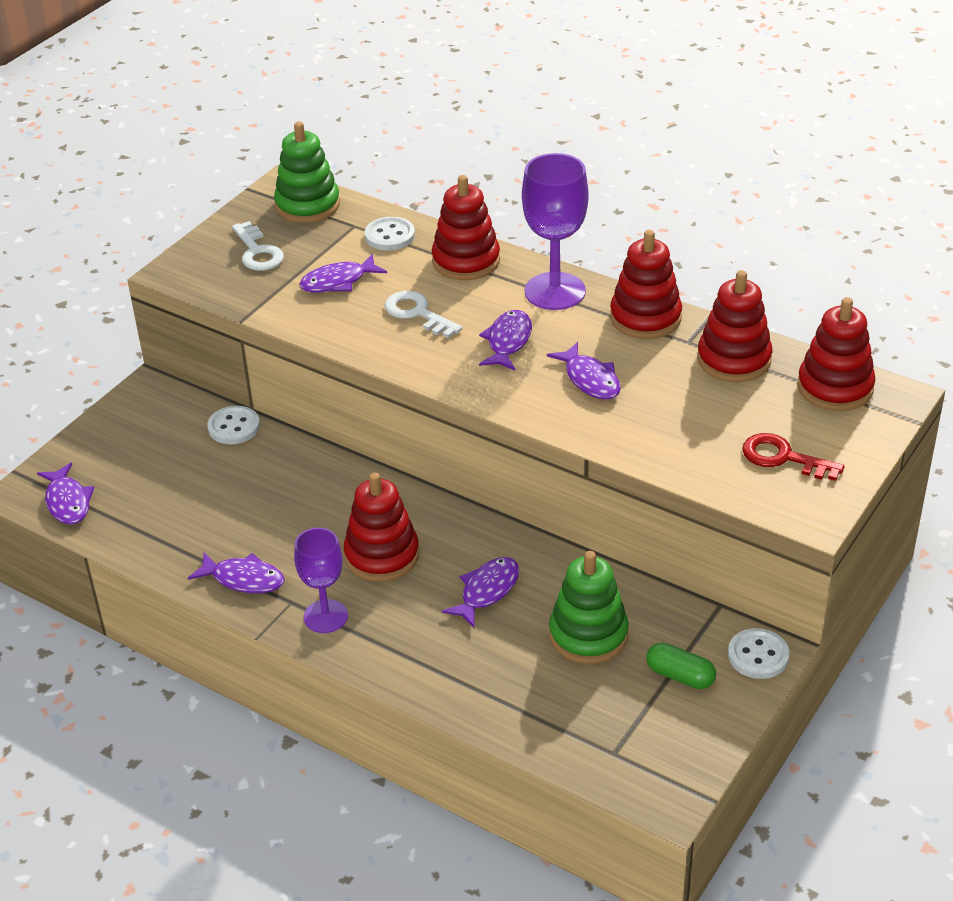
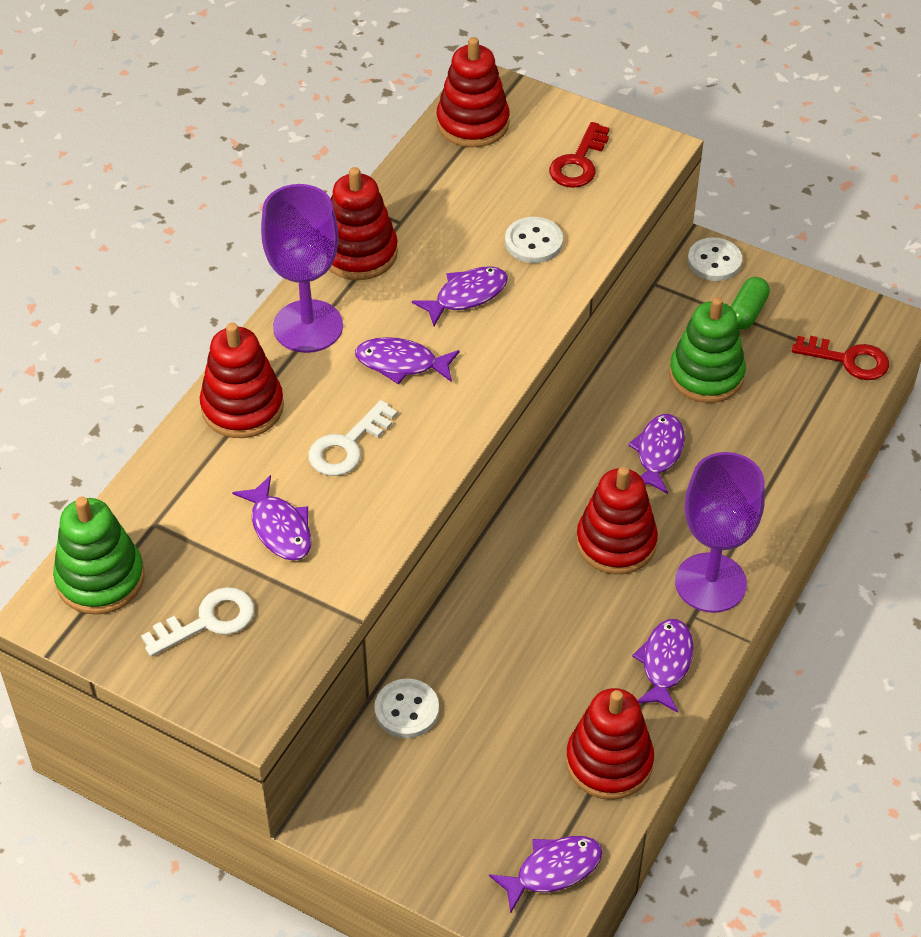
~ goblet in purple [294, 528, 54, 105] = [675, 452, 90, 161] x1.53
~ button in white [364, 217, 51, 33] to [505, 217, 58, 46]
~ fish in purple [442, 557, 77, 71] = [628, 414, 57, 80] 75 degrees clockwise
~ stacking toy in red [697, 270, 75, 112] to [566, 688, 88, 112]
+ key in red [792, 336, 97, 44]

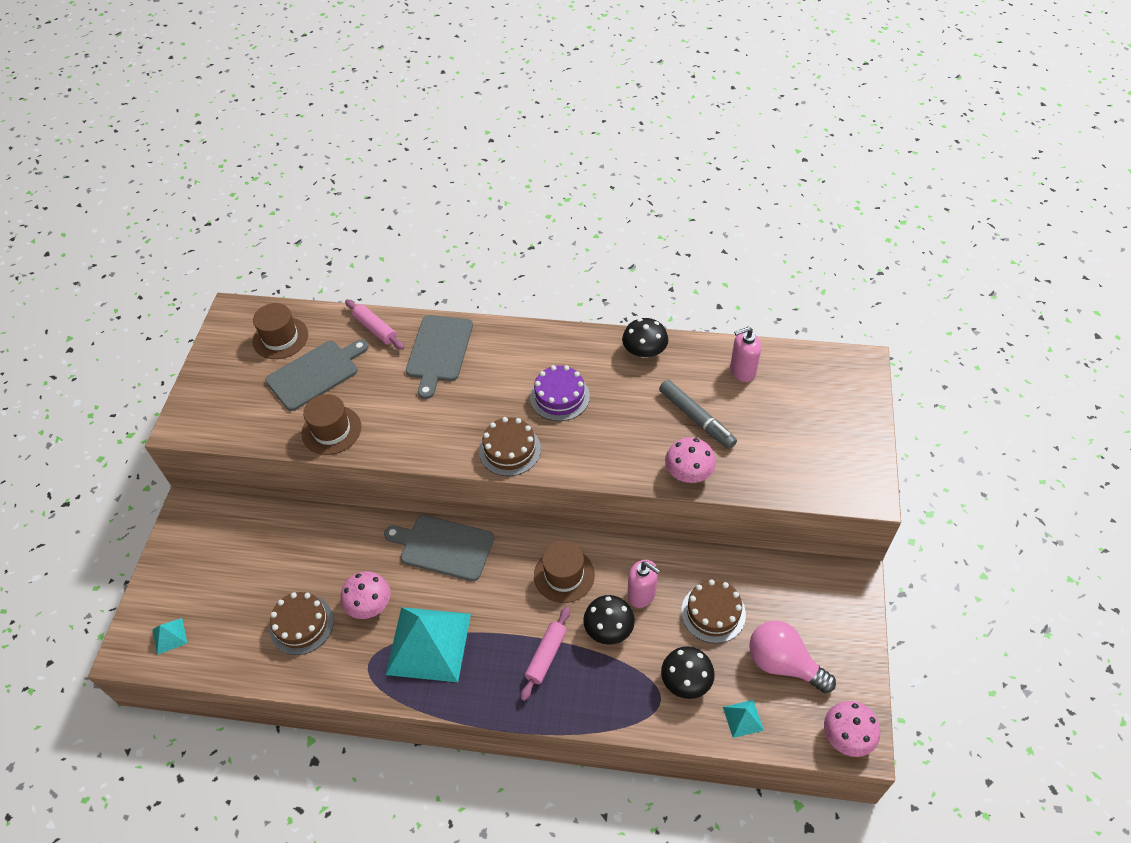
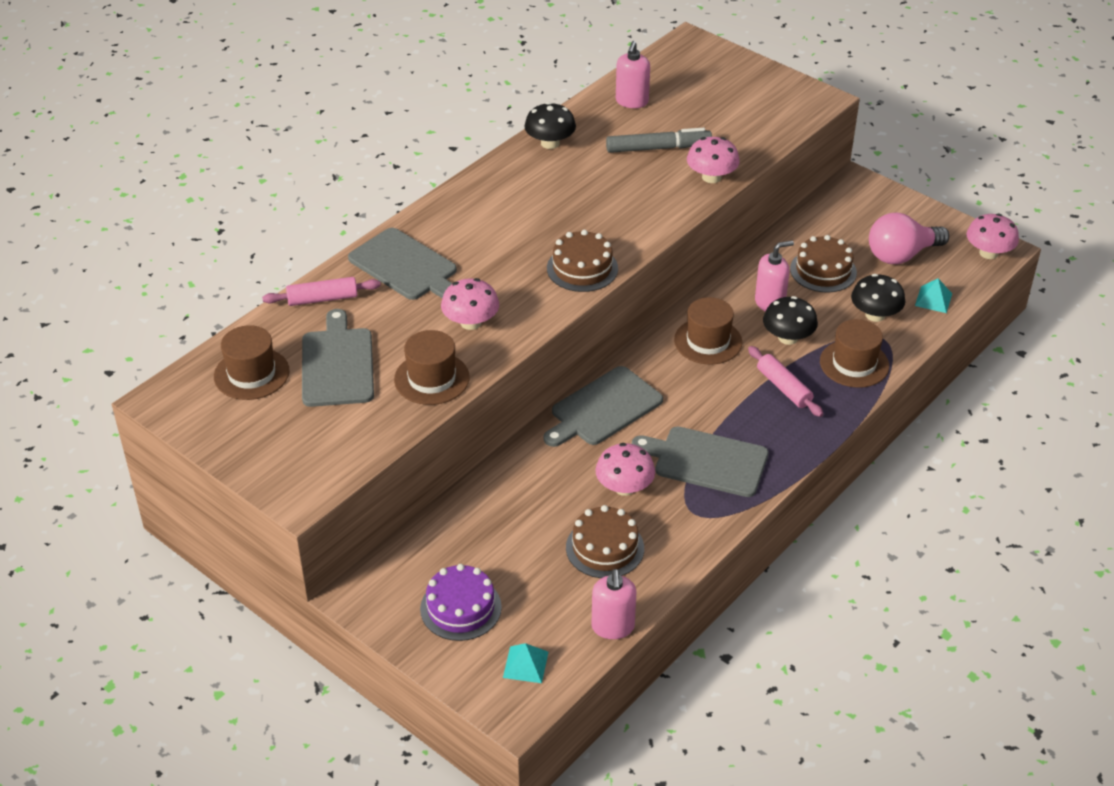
~ pyramid in turquoise [386, 607, 85, 75] to cutting board in grey [632, 426, 137, 71]
~ cake in purple [530, 365, 60, 56] to [420, 564, 82, 77]
+ mushroom in pink [441, 278, 58, 52]
+ soap dispenser in pink [591, 569, 46, 70]
+ hat in brown [820, 319, 69, 69]

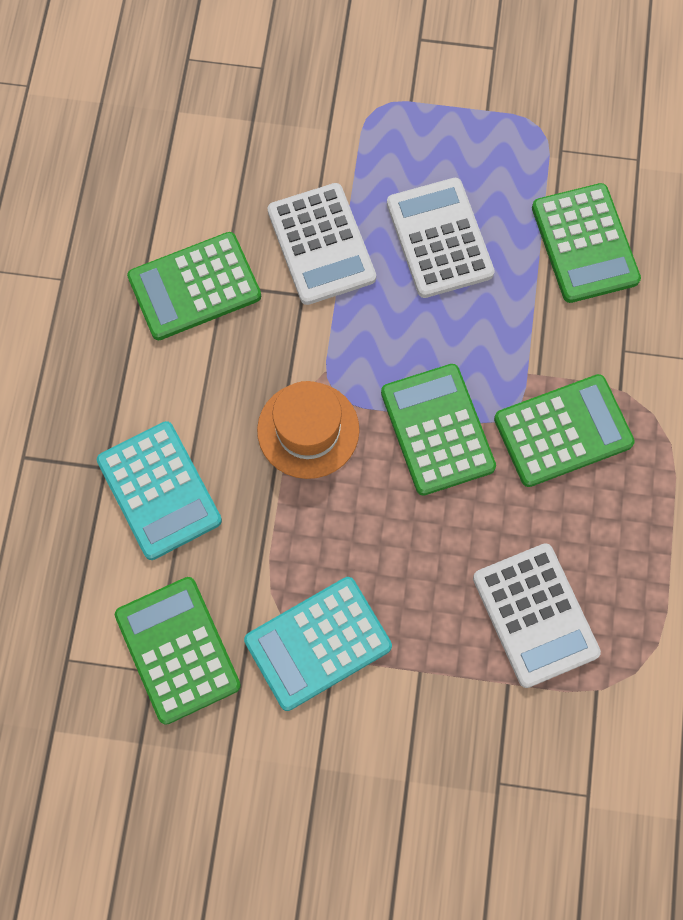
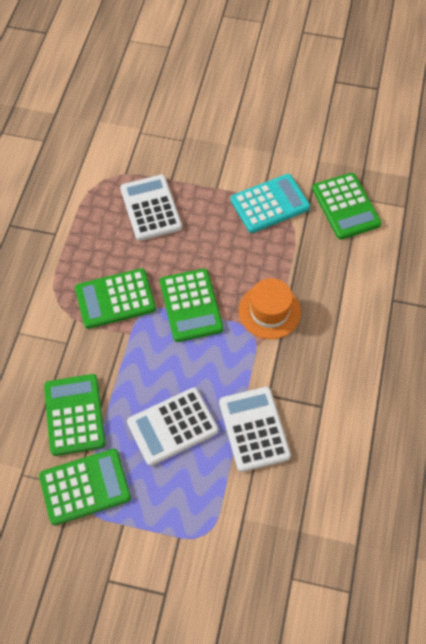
- calculator in turquoise [97, 421, 125, 139]
~ calculator in green [127, 232, 134, 108] to [39, 449, 92, 76]
~ calculator in white [387, 178, 108, 120] = [127, 387, 92, 79] 75 degrees clockwise

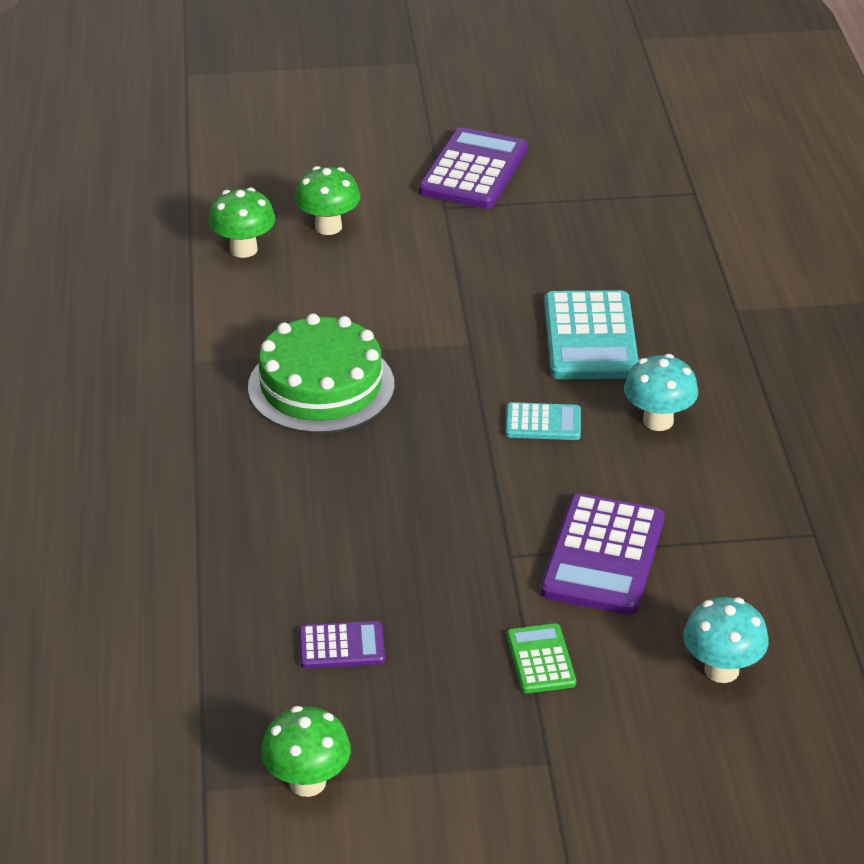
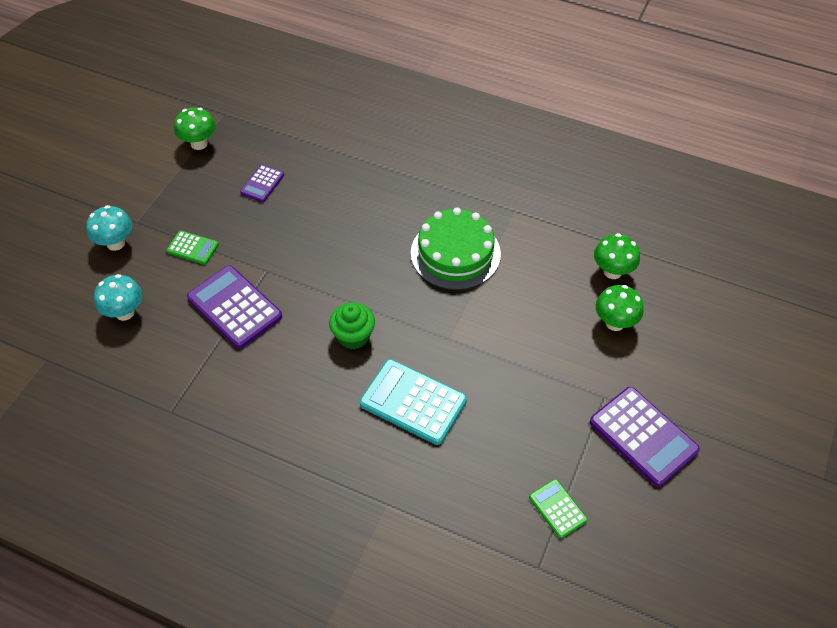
~ calculator in turquoise [505, 402, 76, 38] to cupcake in green [329, 302, 46, 47]
~ mushroom in turquoise [624, 354, 74, 77] to [86, 205, 46, 46]
+ calculator in green [529, 479, 59, 59]

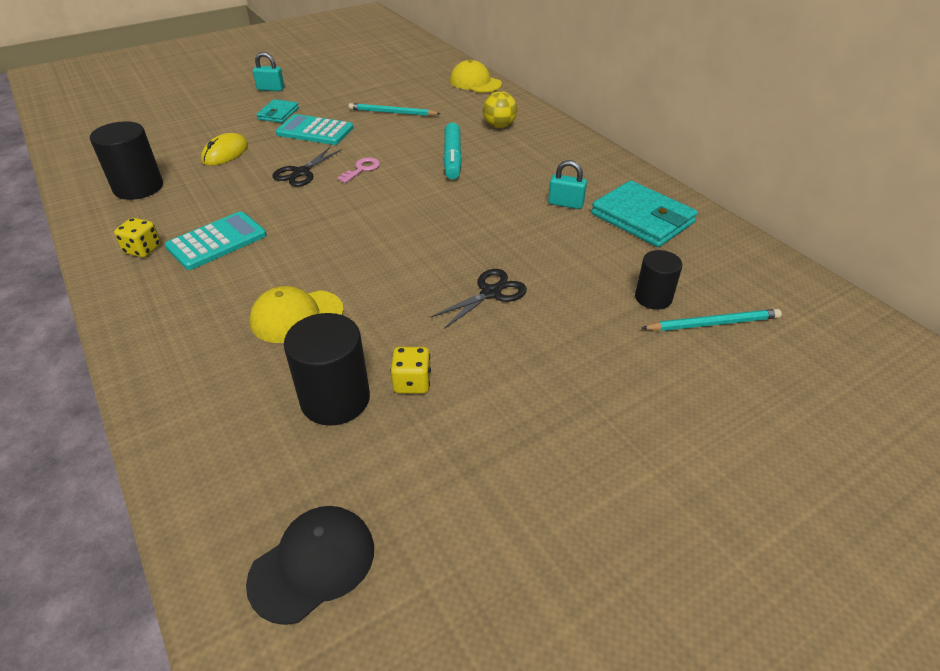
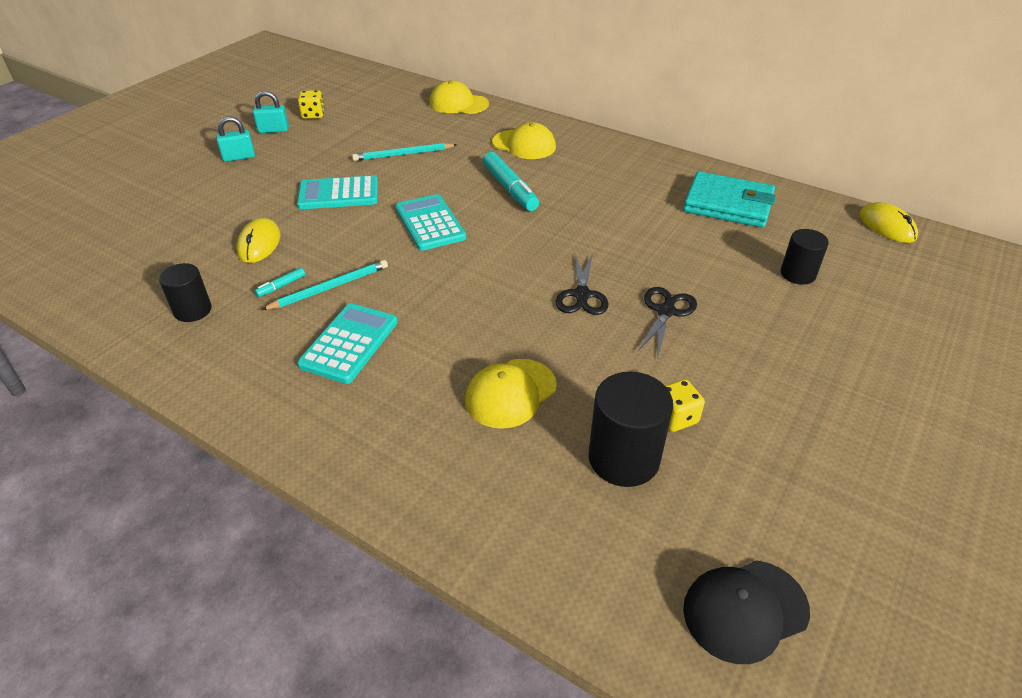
~ cylinder in black [90, 121, 73, 79] = [159, 263, 53, 59] x0.63
~ dice in yellow [114, 218, 47, 39] to [298, 90, 26, 29]
~ cap in black [246, 506, 128, 119] = [683, 560, 127, 104] 135 degrees counterclockwise
- wallet in turquoise [256, 99, 43, 24]
~ scissors in black [272, 147, 70, 40] to [556, 253, 52, 62]
~ key in pink [337, 157, 43, 26] to calculator in turquoise [395, 194, 71, 57]
~ ball in yellow [483, 91, 34, 37] to cap in yellow [492, 122, 64, 37]
~ padlock in turquoise [548, 160, 39, 49] to [253, 91, 36, 42]
~ pencil in turquoise [641, 309, 141, 22] to [261, 260, 127, 50]
+ marker in turquoise [255, 268, 50, 29]
+ mouse in yellow [860, 202, 58, 41]

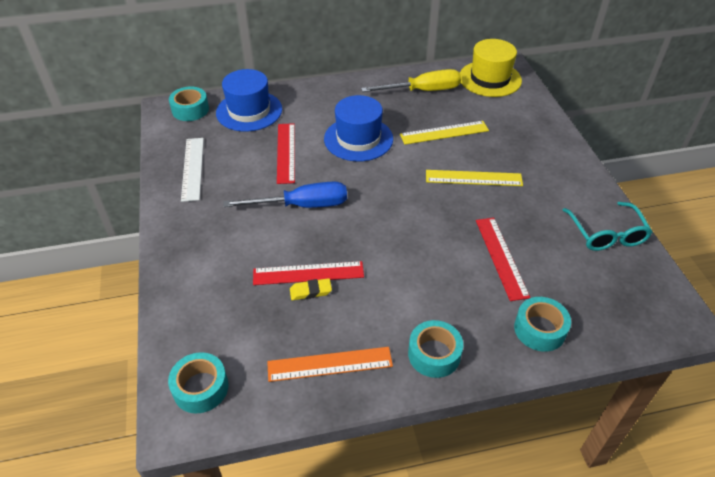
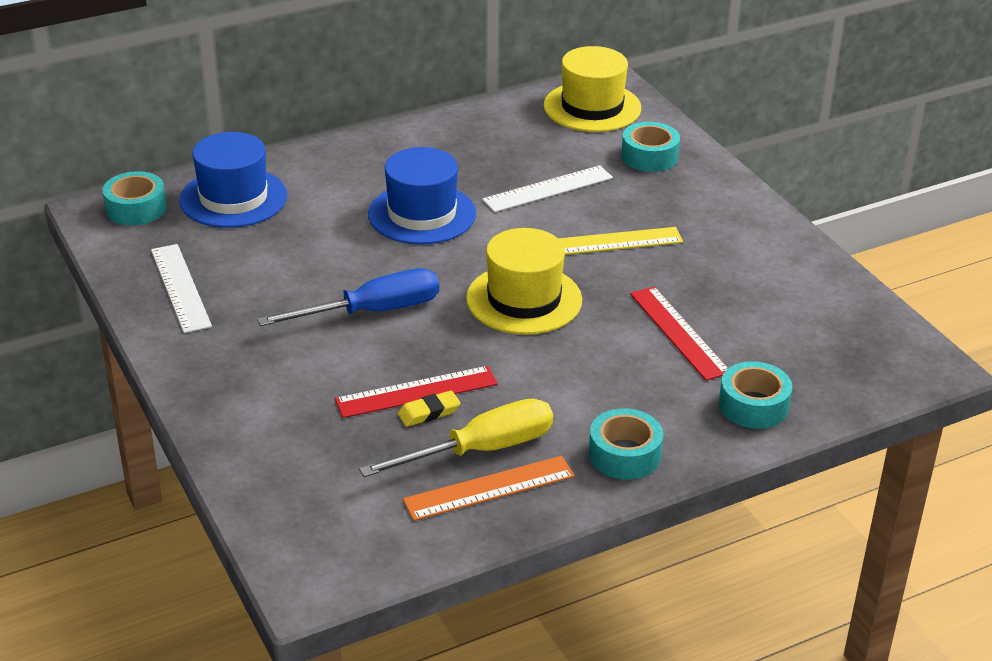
~ tape in turquoise [168, 352, 60, 61] to [621, 122, 59, 50]
- ruler in red [277, 123, 18, 61]
~ screwdriver in yellow [361, 69, 100, 23] to [359, 399, 194, 78]
~ ruler in yellow [400, 121, 89, 24] to ruler in white [482, 165, 131, 47]
- glasses in turquoise [563, 202, 89, 49]
+ hat in yellow [466, 228, 116, 107]

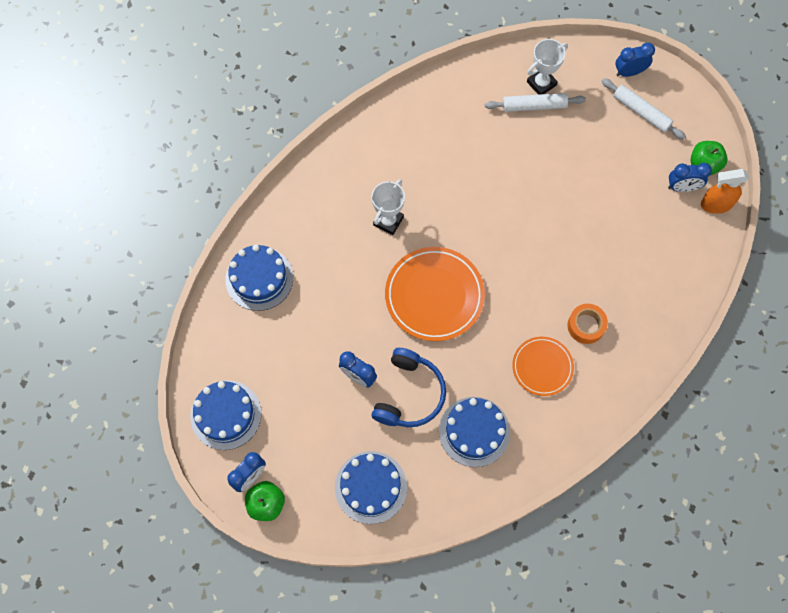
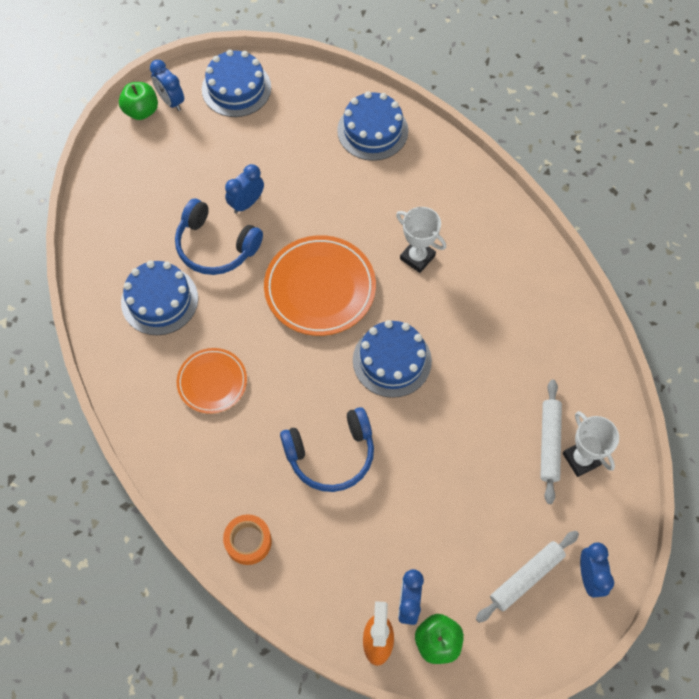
~ cake in blue [335, 451, 72, 73] to [353, 320, 79, 78]
~ tape in orange [567, 304, 41, 40] to [223, 514, 49, 51]
+ headphones in blue [280, 407, 94, 85]

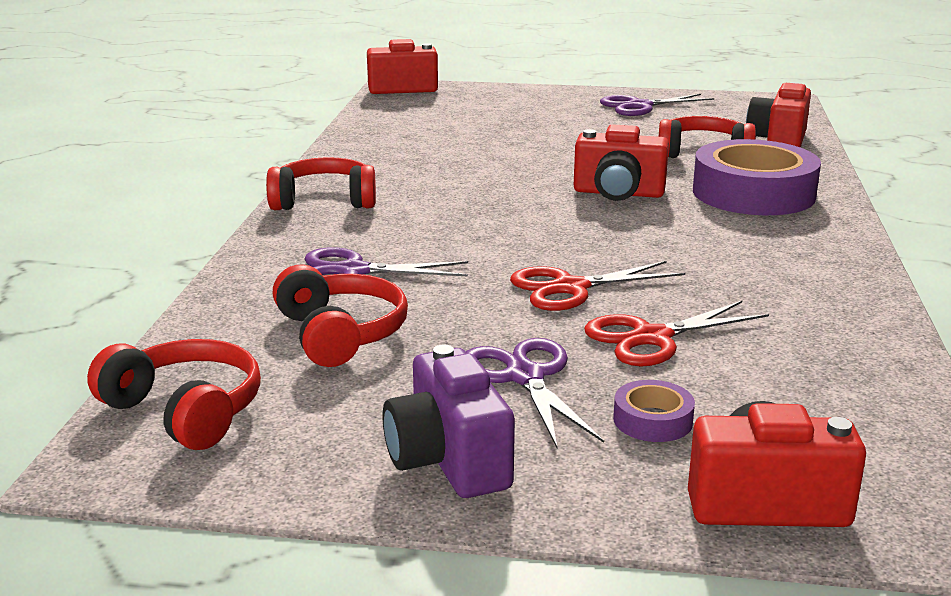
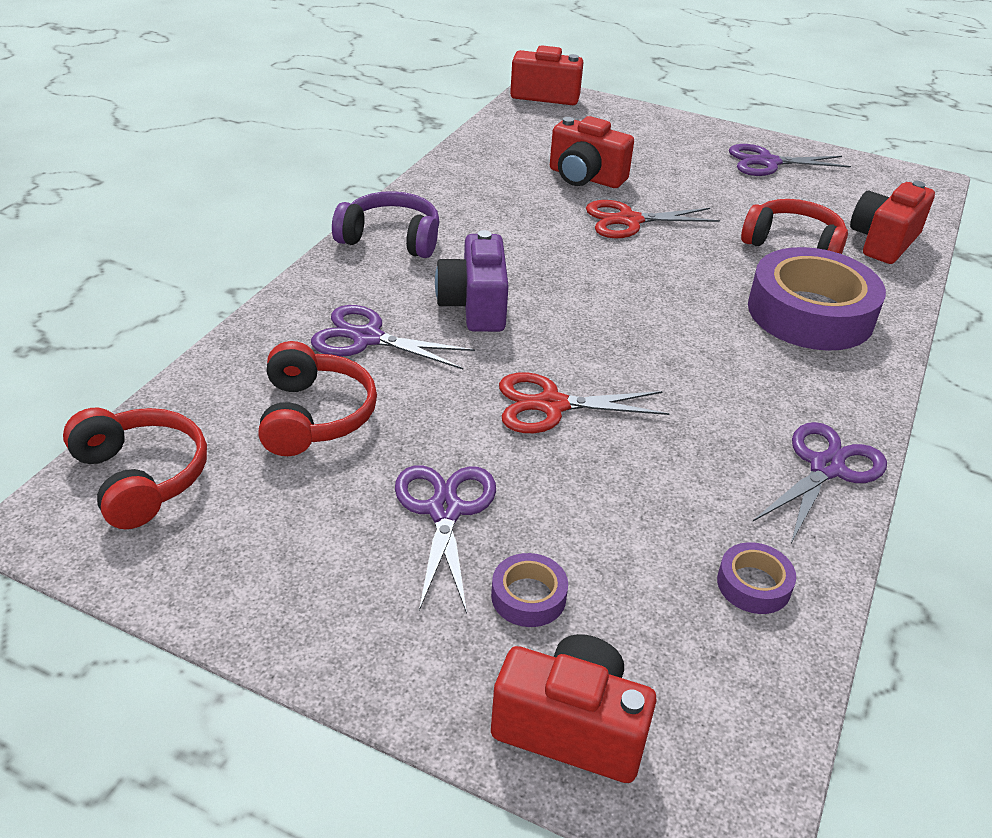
~ headphones in red [266, 157, 110, 53] to headphones in purple [332, 191, 108, 67]
~ camera in purple [383, 345, 132, 153] to [435, 230, 74, 102]
~ camera in red [574, 124, 95, 77] to [550, 116, 84, 72]
~ scissors in red [584, 301, 185, 65] to [586, 200, 134, 38]
+ tape in purple [717, 542, 79, 72]
+ scissors in purple [753, 422, 134, 121]

